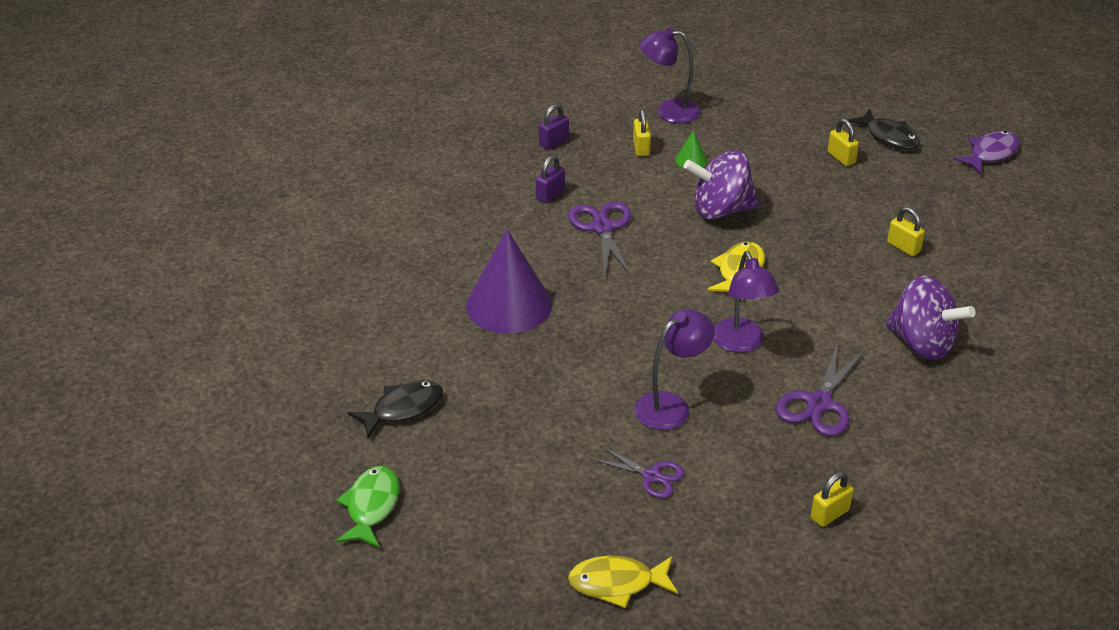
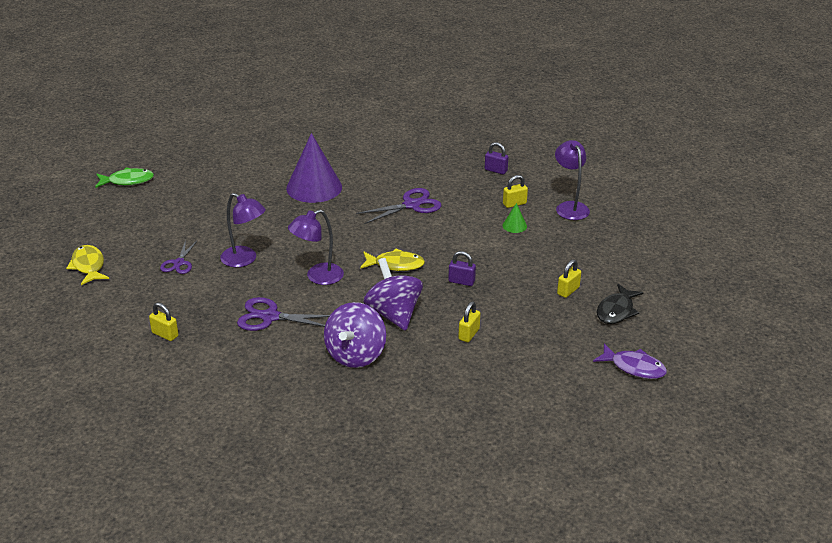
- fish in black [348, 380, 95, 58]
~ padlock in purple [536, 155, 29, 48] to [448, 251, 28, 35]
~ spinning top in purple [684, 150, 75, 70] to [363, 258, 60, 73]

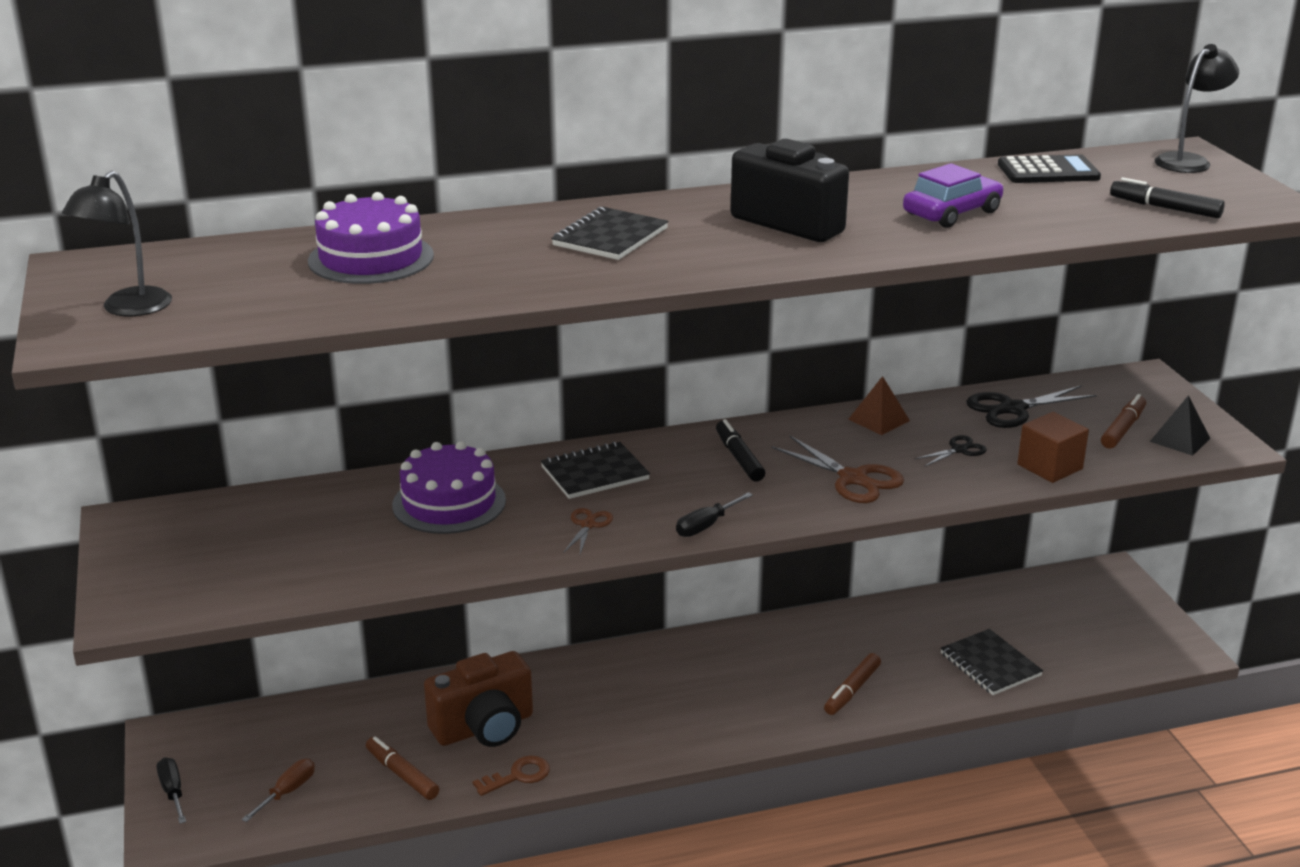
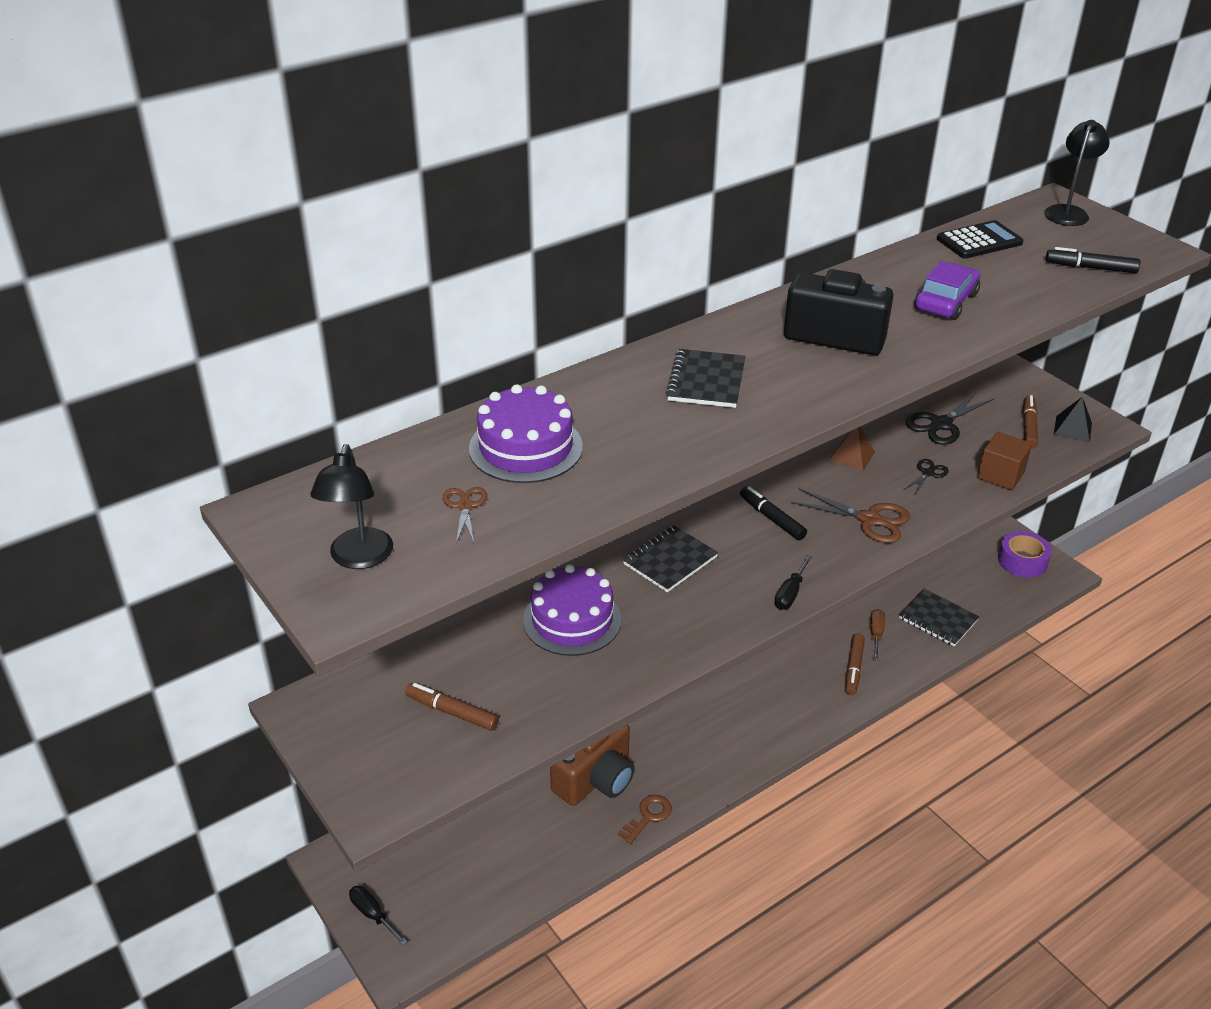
~ screwdriver in brown [242, 759, 73, 63] to [870, 609, 15, 52]
~ marker in brown [366, 737, 73, 63] to [405, 683, 94, 48]
~ scissors in brown [564, 508, 49, 46] to [442, 487, 45, 56]
+ tape in purple [998, 531, 54, 47]

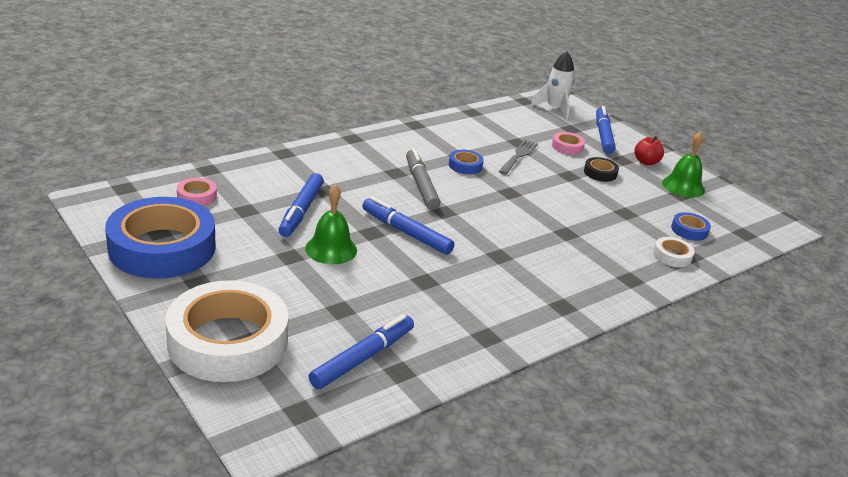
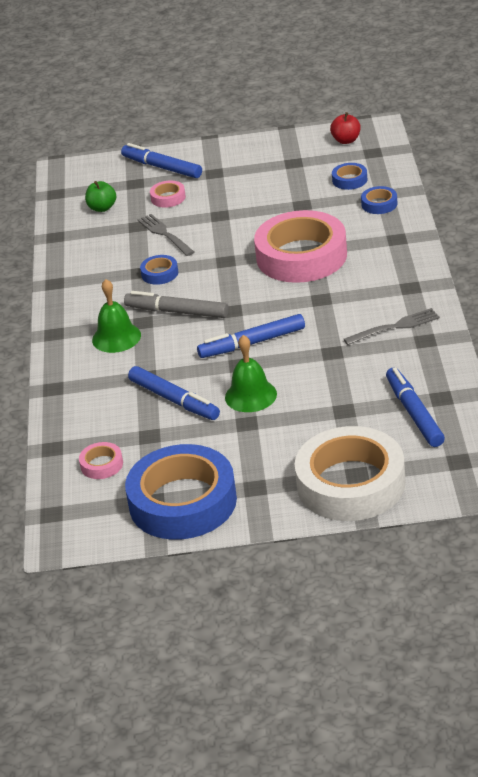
- rocket in white [531, 51, 43, 69]
- tape in black [584, 157, 35, 25]
~ apple in red [635, 136, 29, 29] to [330, 112, 31, 32]
~ tape in white [653, 237, 42, 30] to tape in blue [361, 186, 37, 28]
~ bell in green [662, 131, 43, 67] to [92, 279, 49, 74]
+ apple in green [85, 181, 31, 31]
+ tape in pink [254, 210, 93, 73]
+ fork in grey [344, 308, 96, 37]

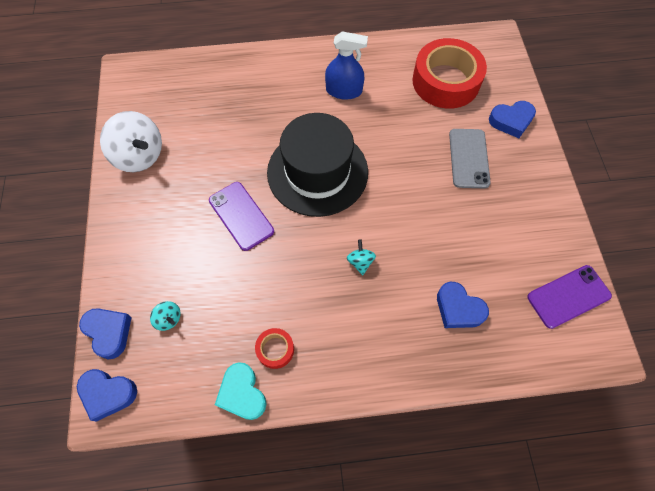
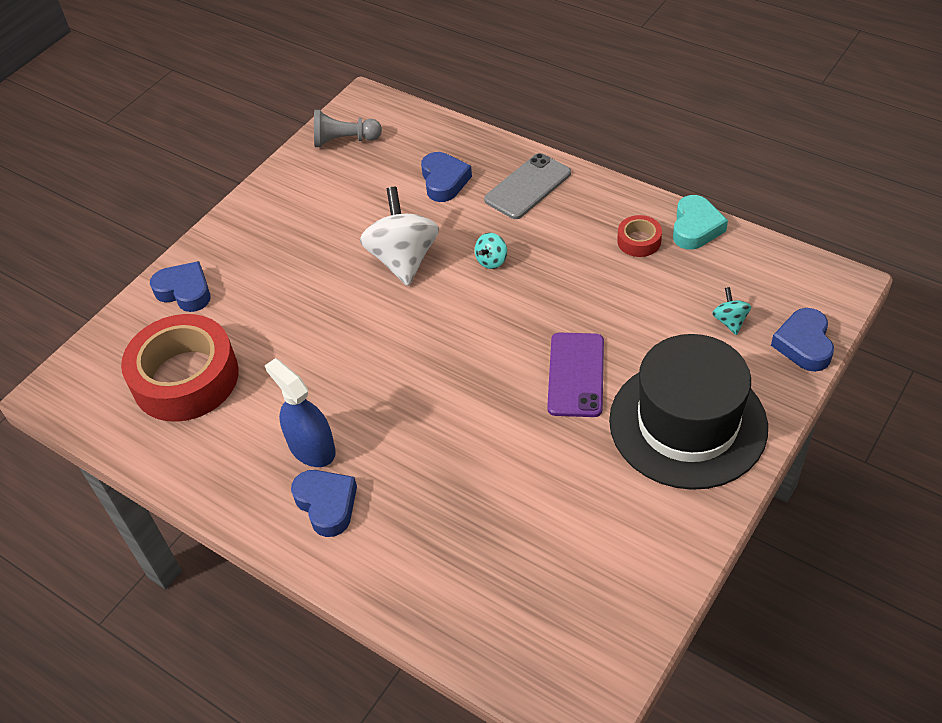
~ heart in blue [77, 369, 60, 53] to [291, 470, 66, 67]
~ spinning top in white [100, 111, 62, 61] to [360, 187, 79, 99]
~ hat in black [267, 113, 101, 104] to [609, 334, 159, 156]
~ phone in grey [449, 129, 42, 59] to [484, 153, 87, 66]
~ phone in purple [527, 265, 85, 64] to pawn in grey [314, 110, 68, 37]

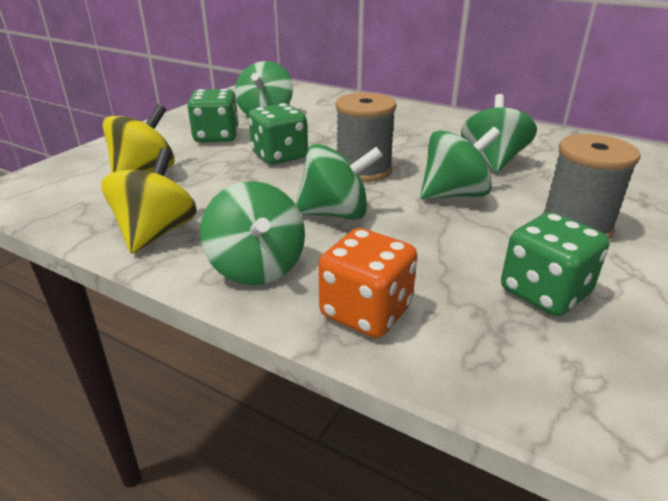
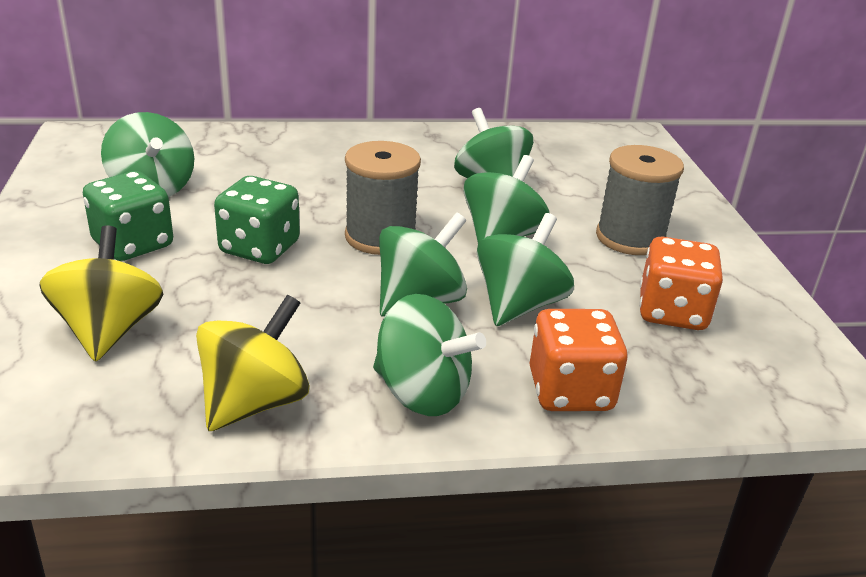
~ spinning top in yellow [102, 148, 95, 106] = [196, 295, 114, 136] 60 degrees clockwise
~ dice in green [501, 212, 108, 104] to dice in orange [639, 236, 84, 94]
+ spinning top in green [477, 213, 97, 113]

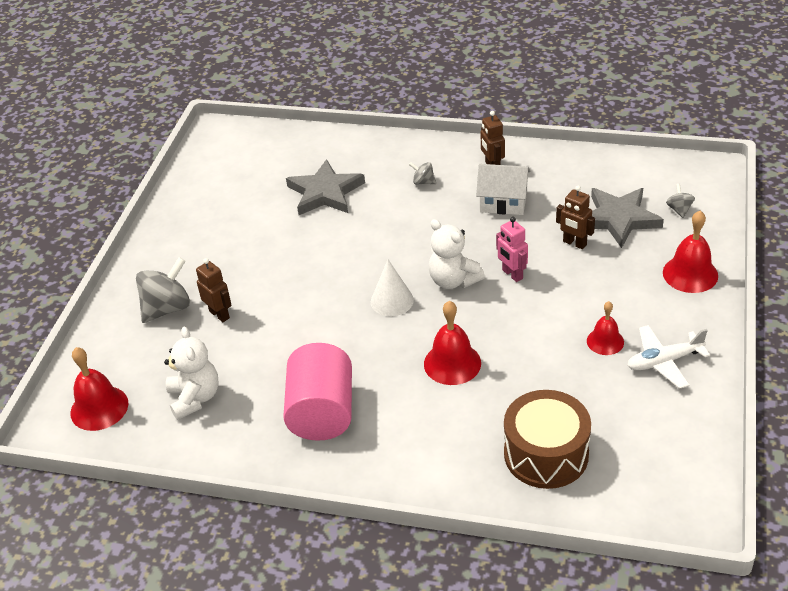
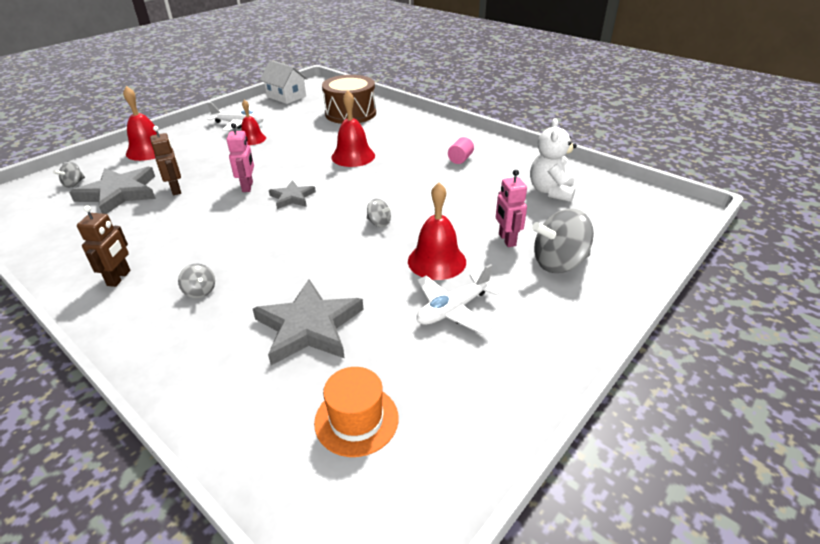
~ bell in red [70, 347, 58, 84] to [408, 182, 58, 98]
~ robot in brown [196, 258, 36, 64] to robot in pink [496, 170, 31, 77]
~ cylinder in pink [283, 343, 69, 98] = [448, 137, 26, 27] x0.40
- cone in white [371, 260, 43, 56]
~ teddy bear in white [429, 219, 56, 70] to star in grey [269, 180, 47, 29]
~ house in white [476, 164, 54, 51] to [260, 60, 48, 44]
+ hat in orange [314, 367, 84, 90]
+ spinning top in grey [367, 199, 25, 28]
+ plane in white [417, 264, 83, 70]

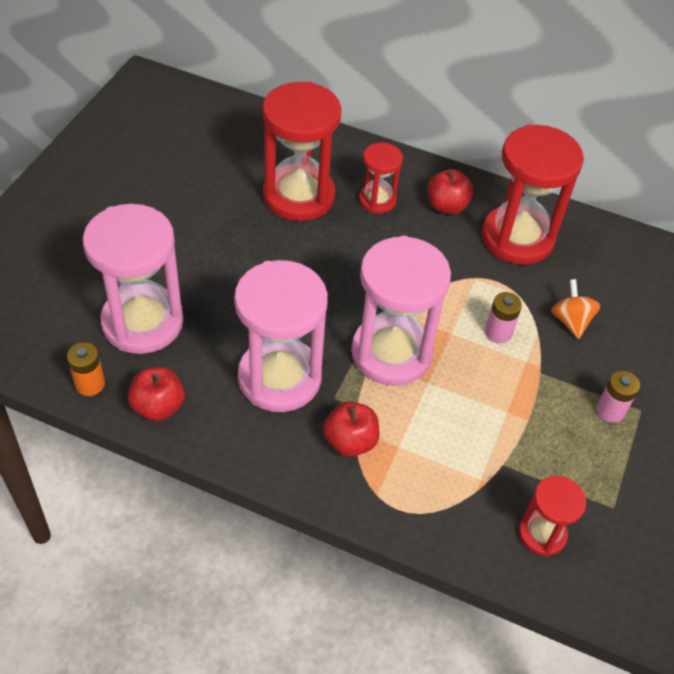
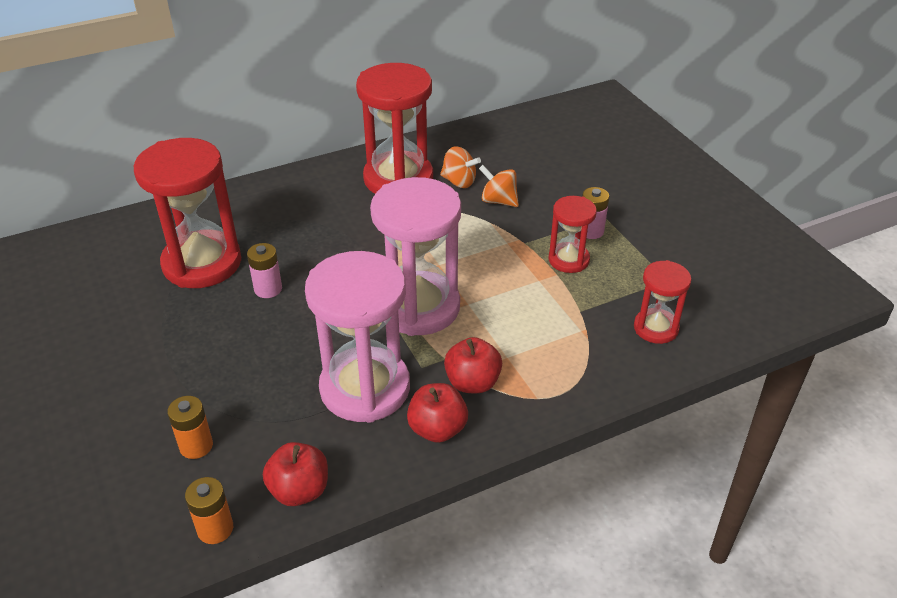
~ hourglass in pink [83, 204, 101, 150] to battery in orange [167, 396, 46, 63]
~ hourglass in red [359, 143, 44, 71] to [548, 196, 49, 77]
~ apple in red [427, 169, 47, 45] to [407, 383, 61, 60]
~ battery in pink [485, 292, 37, 51] to [247, 243, 35, 55]
+ spinning top in orange [440, 146, 41, 42]

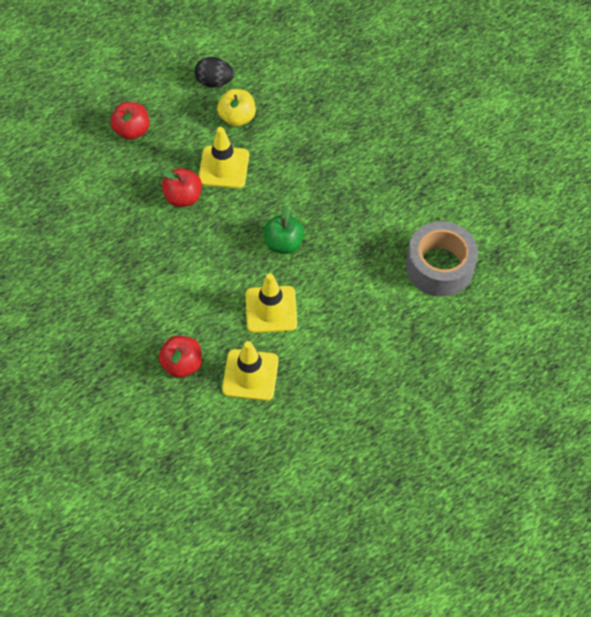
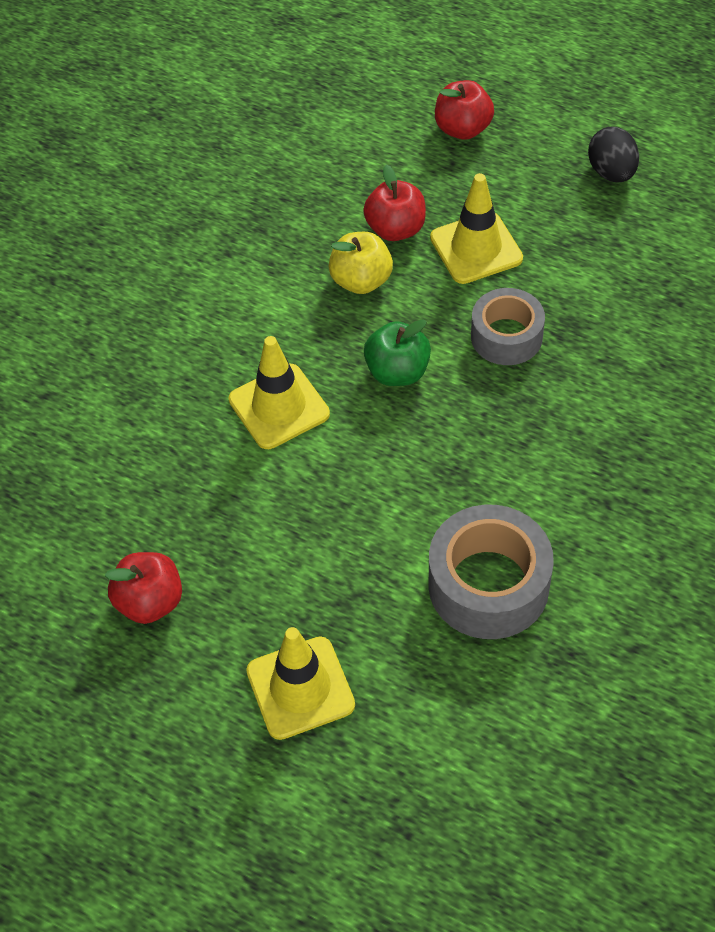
~ apple in red [159, 336, 43, 42] to [105, 552, 77, 72]
~ apple in yellow [217, 89, 39, 38] to [329, 232, 64, 62]
~ traffic cone in yellow [222, 341, 57, 60] to [246, 627, 109, 113]
+ tape in grey [471, 288, 74, 77]

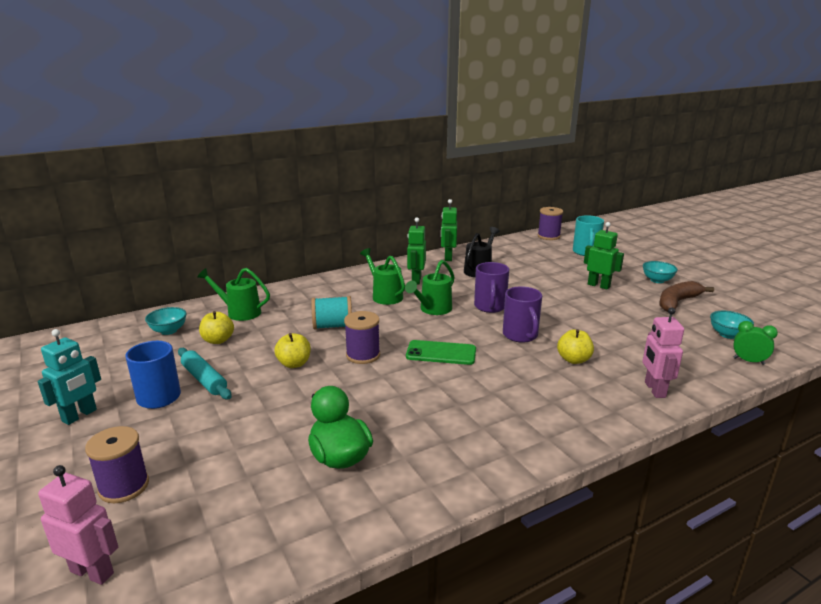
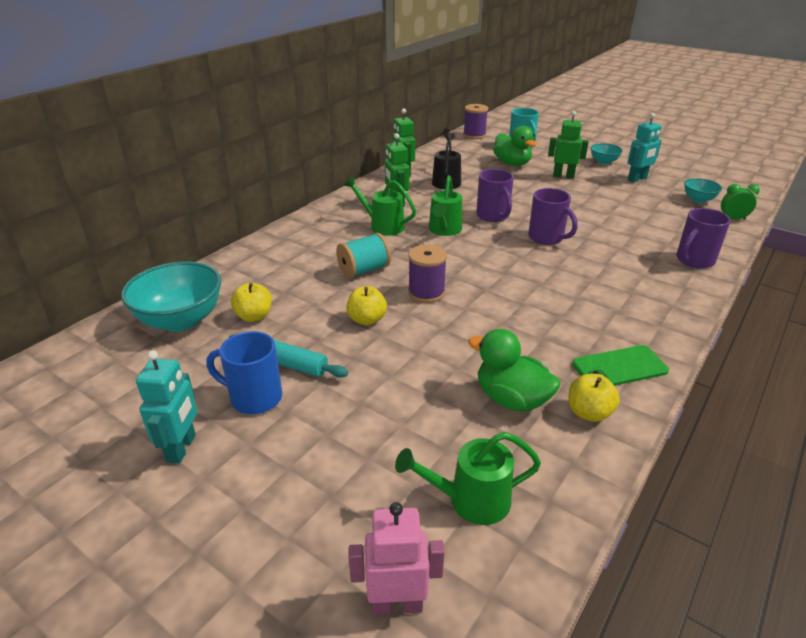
- spool in purple [85, 426, 64, 77]
~ bowl in turquoise [145, 307, 42, 28] = [121, 262, 100, 70] x1.92
~ watering can in green [197, 268, 73, 53] to [395, 432, 146, 93]
~ phone in green [406, 340, 70, 25] to [572, 345, 97, 41]
~ apple in yellow [557, 329, 37, 35] to [569, 374, 51, 48]
~ robot in pink [643, 307, 41, 91] to mug in purple [676, 208, 55, 61]
~ banana in brown [659, 281, 55, 31] to robot in turquoise [627, 113, 35, 69]
+ duck in green [493, 126, 44, 40]

